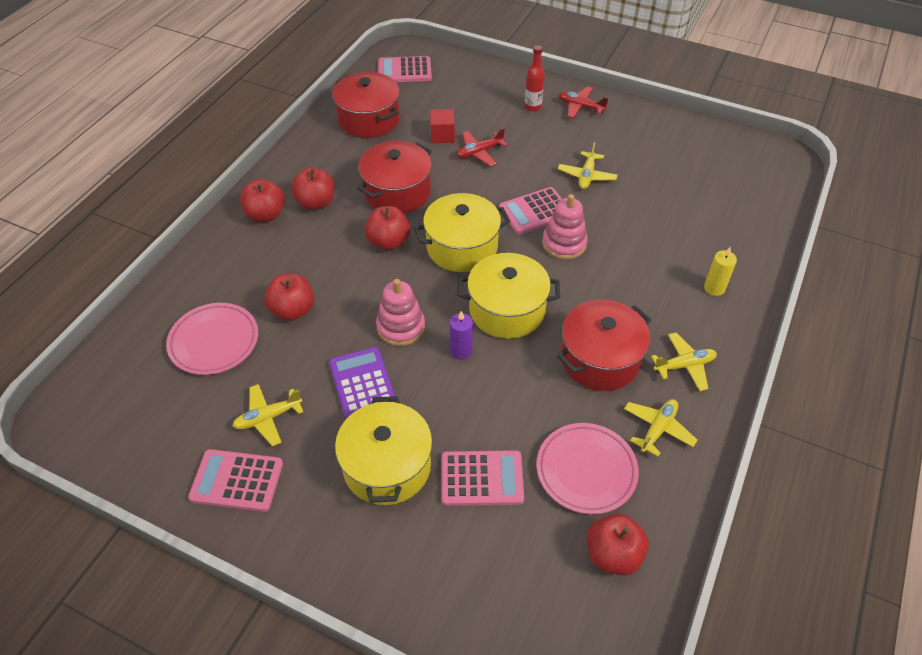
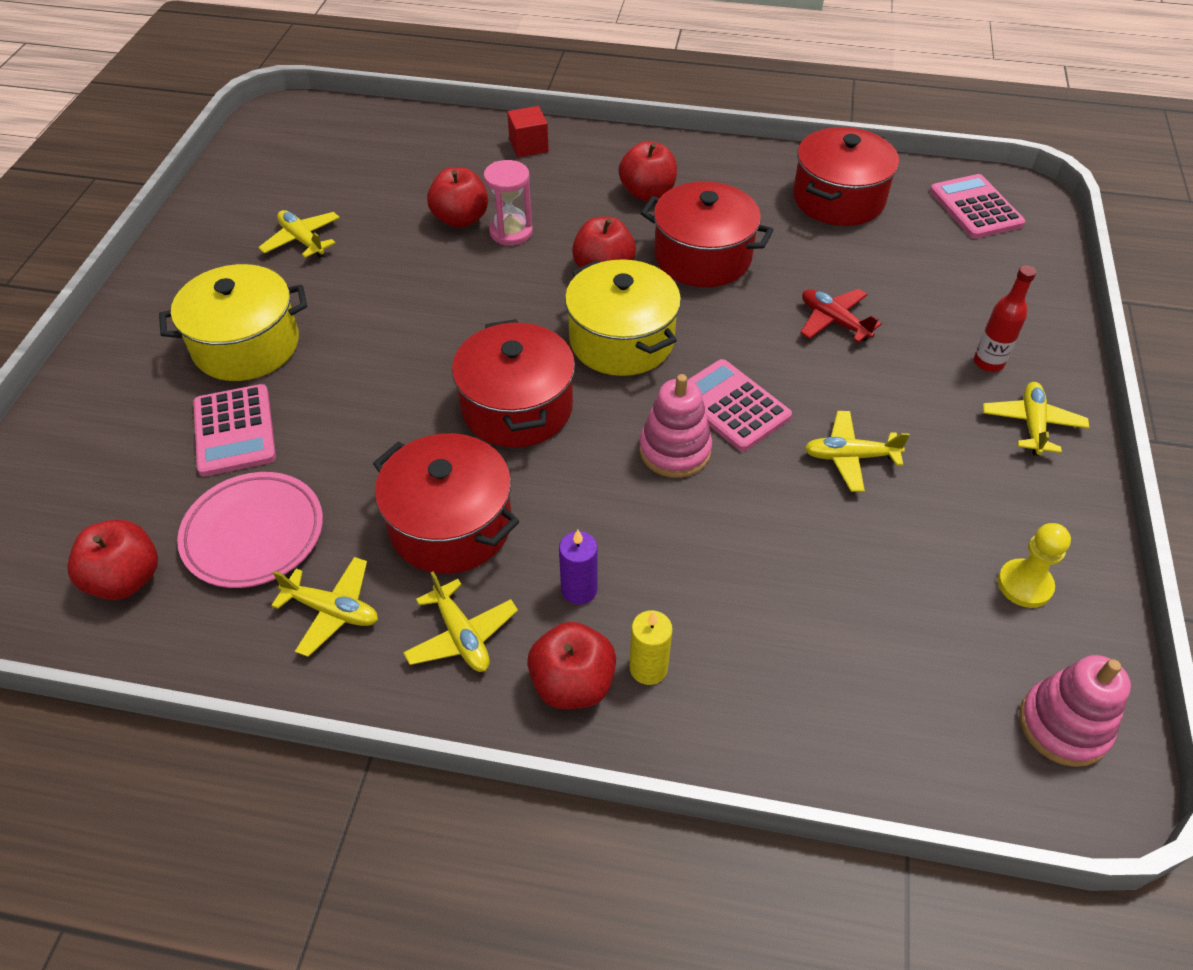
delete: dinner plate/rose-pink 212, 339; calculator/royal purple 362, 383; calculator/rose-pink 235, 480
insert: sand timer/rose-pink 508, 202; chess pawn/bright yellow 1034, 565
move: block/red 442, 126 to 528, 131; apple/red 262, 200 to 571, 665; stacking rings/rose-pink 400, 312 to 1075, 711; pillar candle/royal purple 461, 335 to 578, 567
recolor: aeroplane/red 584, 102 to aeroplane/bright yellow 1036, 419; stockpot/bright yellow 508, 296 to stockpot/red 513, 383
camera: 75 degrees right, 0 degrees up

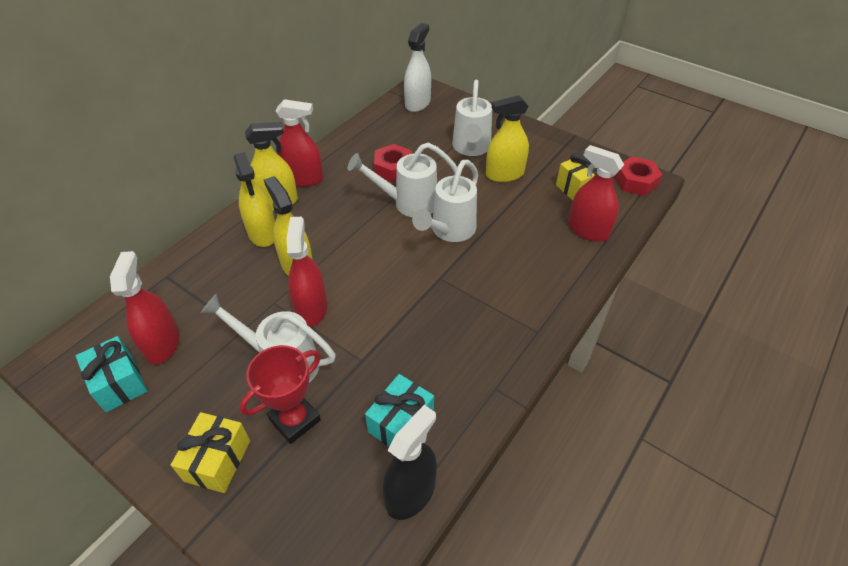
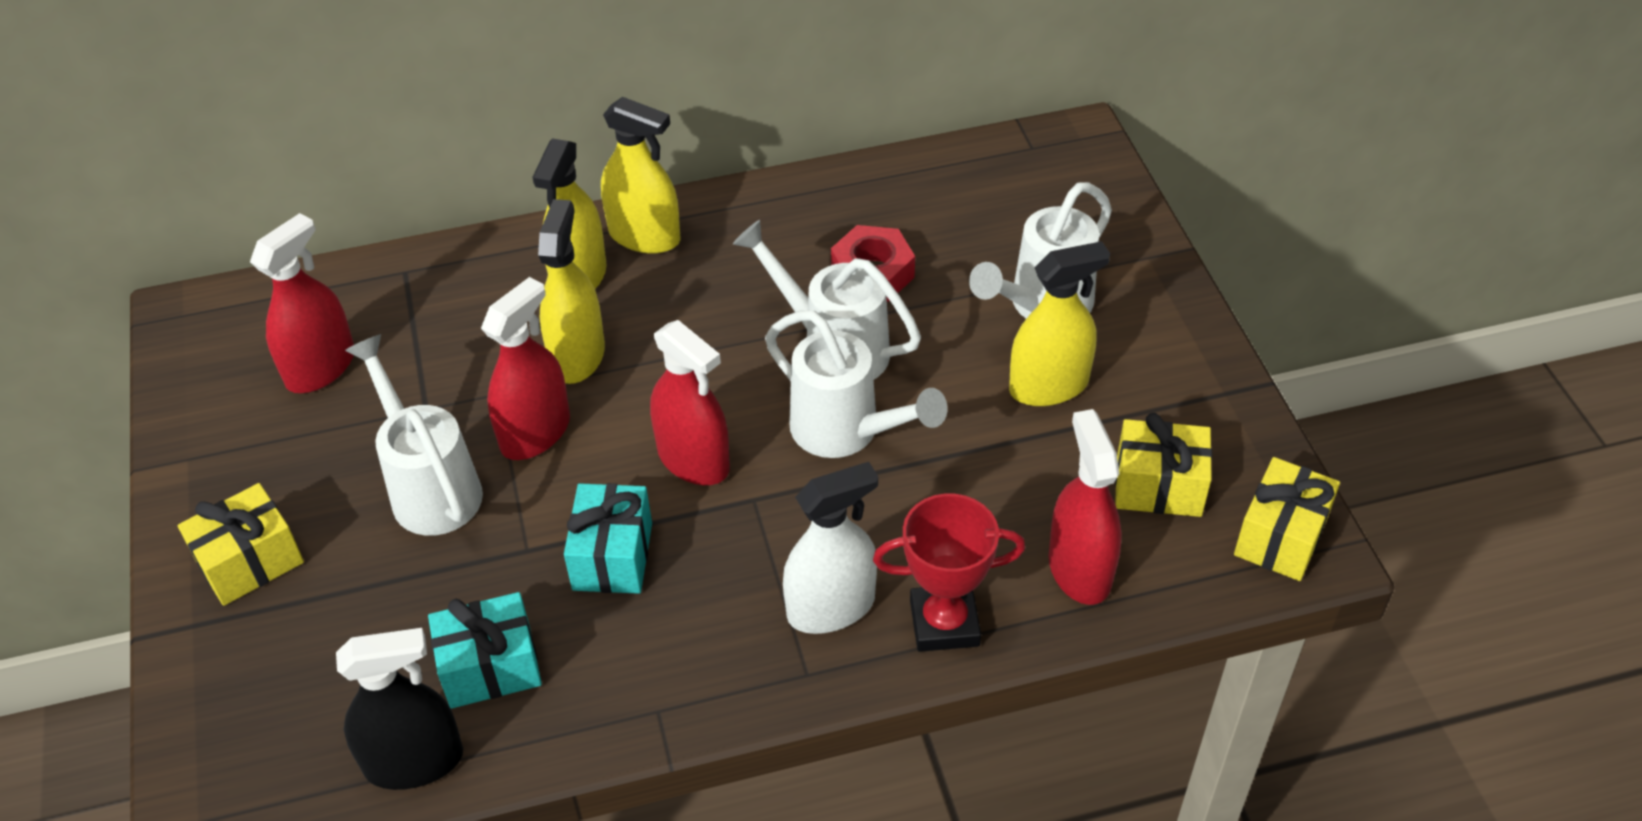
move: spray cleaner/pure white 417, 67 to 830, 548; spray cleaner/red 299, 143 to 690, 402; wrapped gift/turquoise 111, 374 to 608, 538; prize cup/red 280, 394 to 949, 573
replace: nut/red 639, 176 to wrapped gift/bright yellow 1287, 519
rotate: spray cleaner/bright yellow 507, 138 = 1059, 323 135 degrees clockwise; watering pot/pure white 445, 201 = 856, 384 120 degrees counterclockwise
camera: 40 degrees right, 0 degrees up

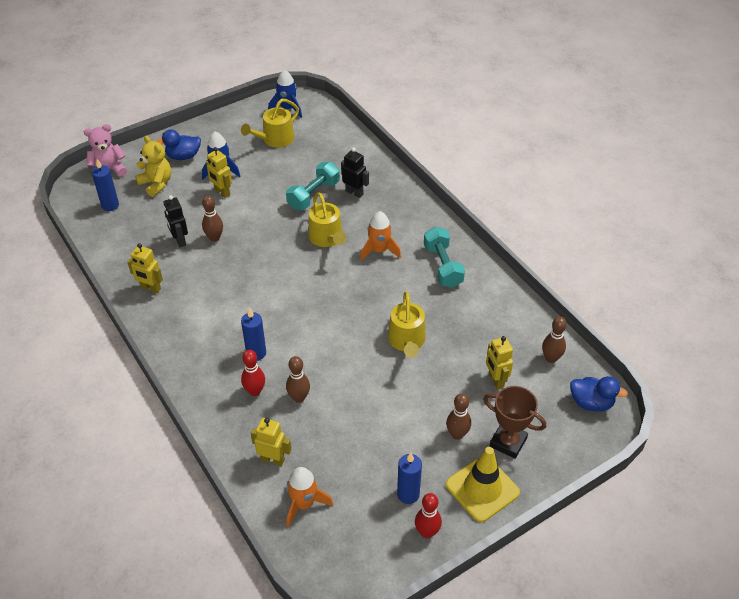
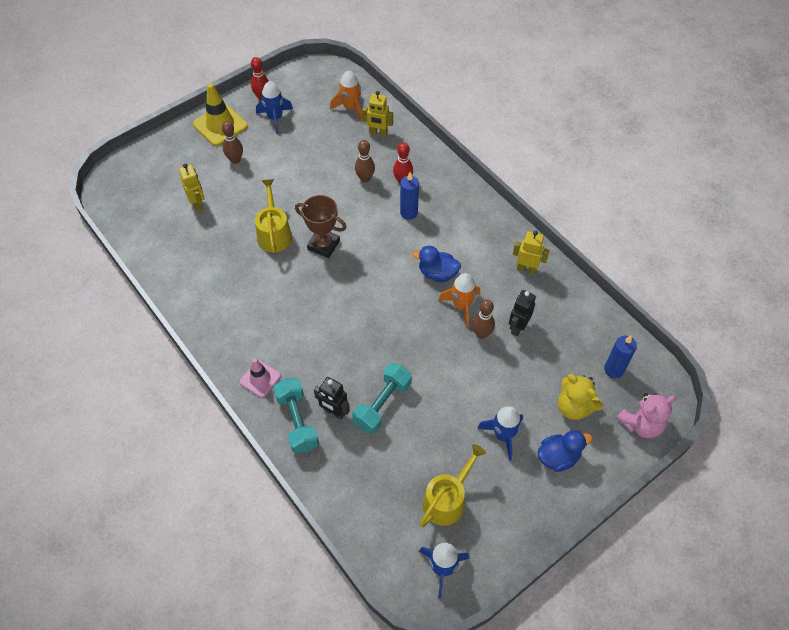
delete: robot figure/bright yellow 219, 172; watering pot/bright yellow 327, 219; tenpin/russet 554, 340
insert: safety cone/rose-pink 260, 377
move: toy rocket/orange 380, 236 to 459, 300; free weight/turquoise 444, 257 to 296, 415; duck/blue 599, 393 to 436, 264; prize cup/russet 514, 422 to 321, 226
replace: pillar candle/blue 409, 478 to toy rocket/blue 274, 107
rotate: robot figure/ebony 176, 221 = 522, 313 120 degrees counterclockwise
camera: 175 degrees right, 10 degrees up

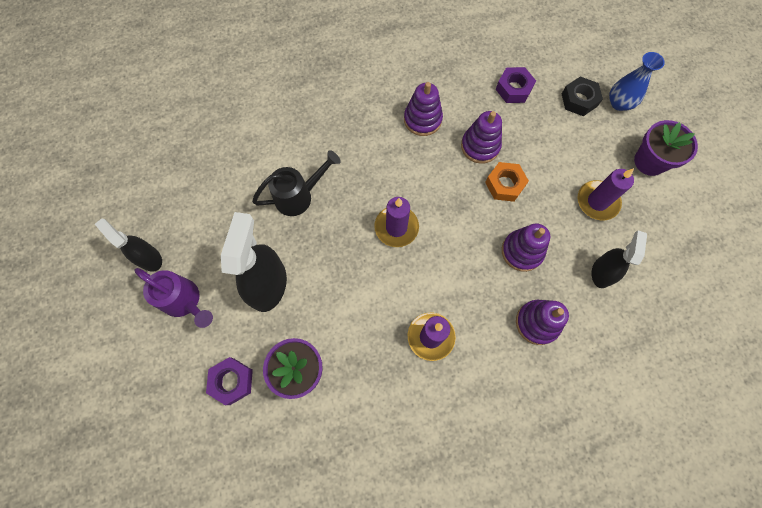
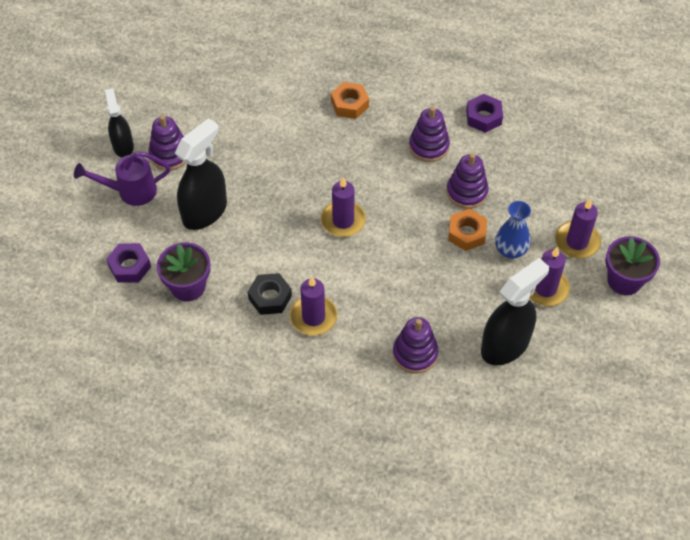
delete: watering pot/ebony 296, 183
insert: nut/orange 350, 100; pillar candle/royal purple 578, 228
move: flower vase/blue 637, 81 to 513, 230; nut/royal purple 515, 85 to 484, 113; nut/ebony 582, 96 to 270, 294; stacking rings/royal purple 526, 248 to 167, 142
rotate: watering pot/royal purple 174, 298 = 122, 178 105 degrees clockwise
resize: spray cleaner/ebony 619, 259 = 515, 311 x1.62
camera: 30 degrees right, 15 degrees down

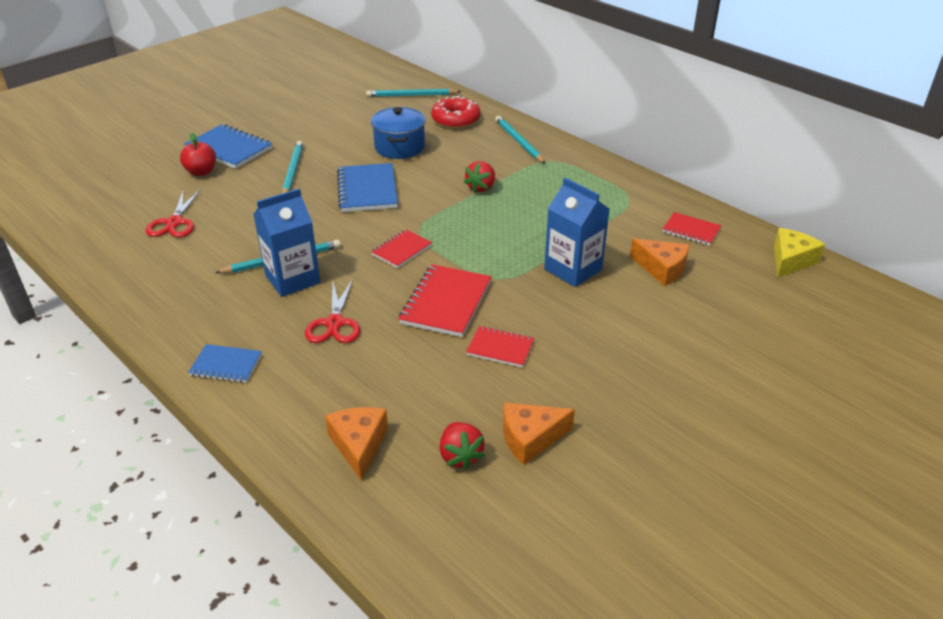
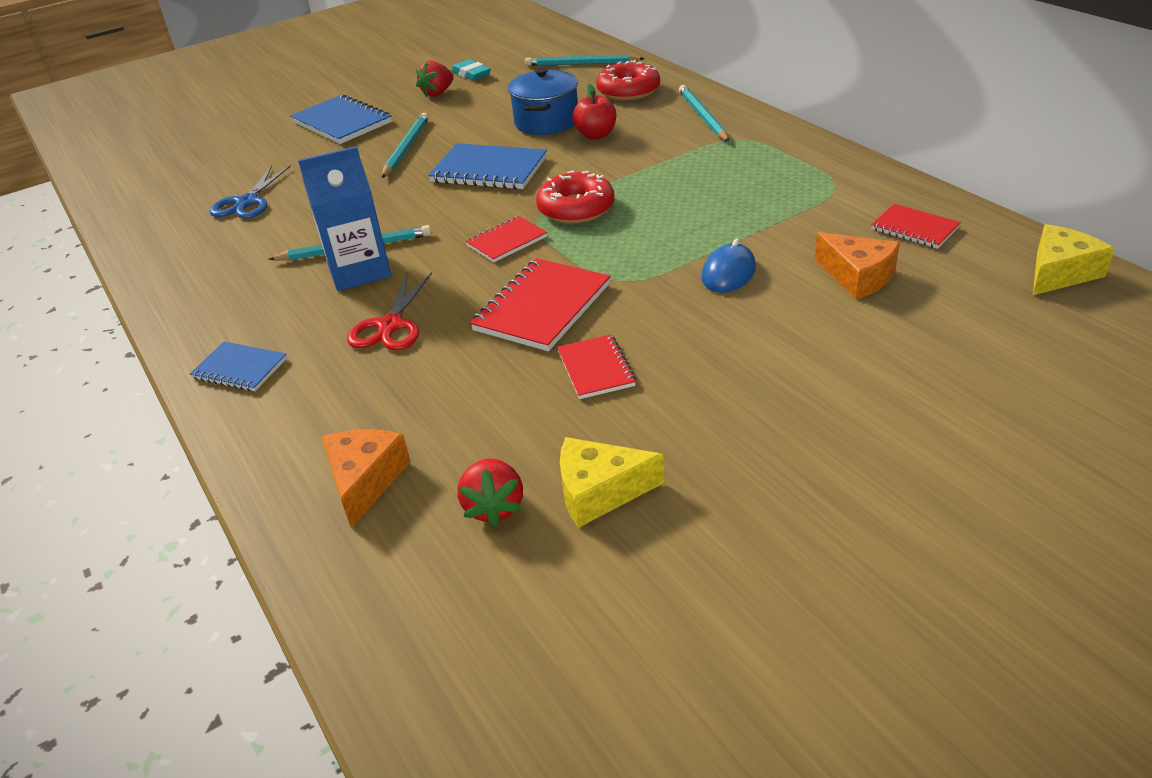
insert: gum eraser/turquoise 471, 70; donut/red 575, 197
move: apple/red 198, 154 to 594, 112; toy strawberry/red 479, 177 to 435, 79
replace: carton/blue 577, 232 to computer mouse/blue 728, 266
recolor: pair of scissors/red 173, 213 to pair of scissors/blue 250, 192; cheese/orange 539, 434 to cheese/bright yellow 612, 482
rotate: notepad/blue 367, 187 = 487, 166 75 degrees counterclockwise; notepad/red 500, 347 = 596, 366 45 degrees clockwise
camera: 15 degrees right, 0 degrees up

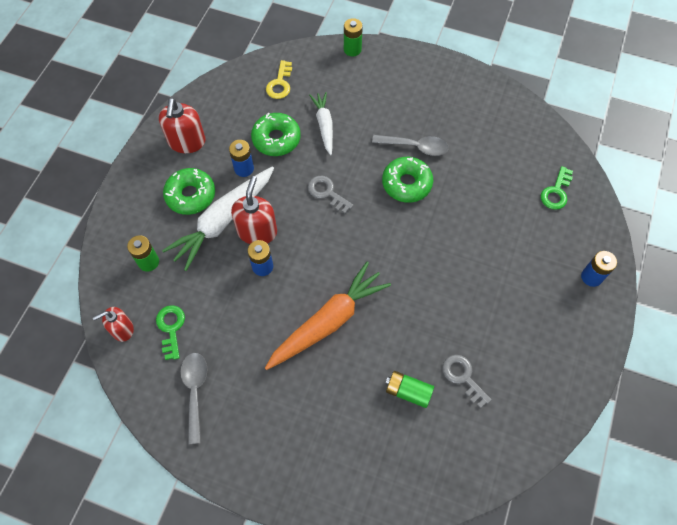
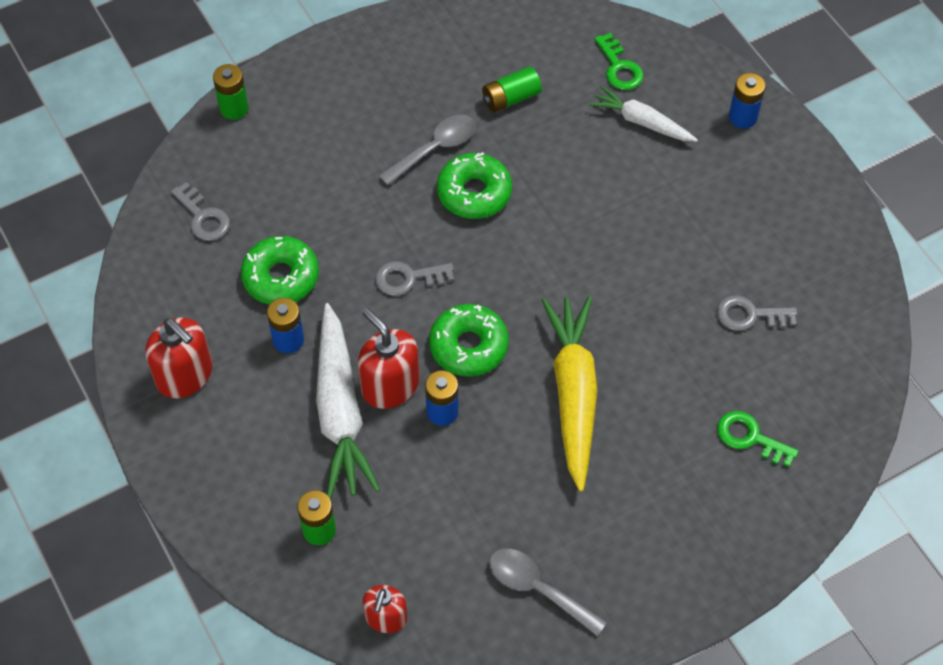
move: toy carrot/pure white 321, 123 to 643, 114; donut/green 189, 191 to 469, 340; latchkey/green 170, 332 to 758, 439; power cell/green 409, 389 to 512, 89
recolor: latchkey/bright yellow 279, 79 to latchkey/gray 200, 211; toy carrot/orange 328, 315 to toy carrot/bright yellow 569, 394
camera: 50 degrees left, 5 degrees down

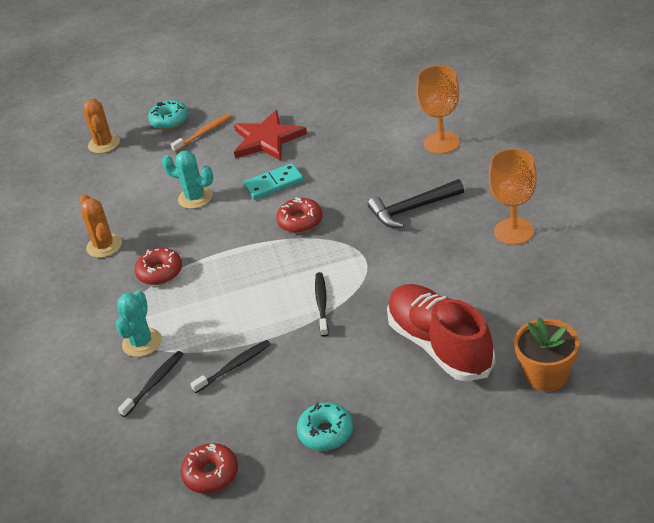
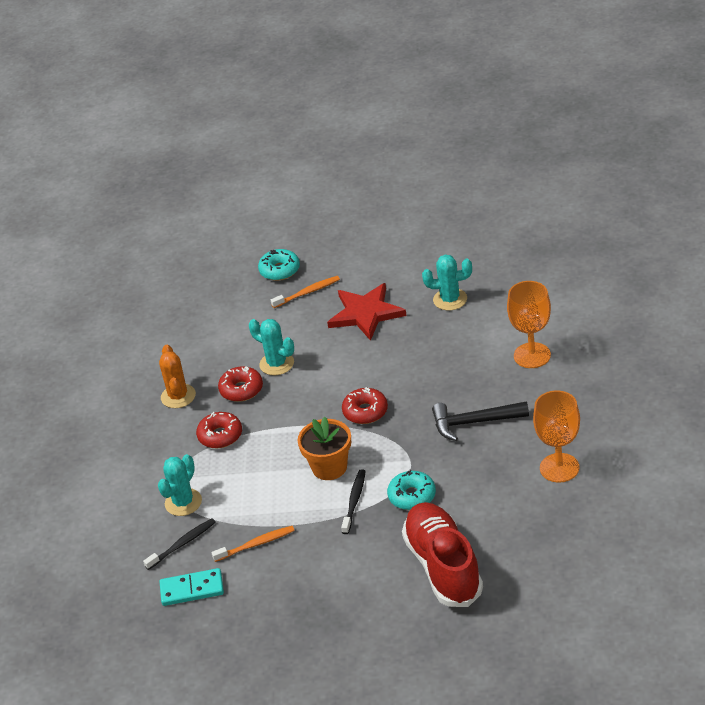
delete: saguaro cactus/orange 101, 126
insert: saguaro cactus/turquoise 447, 282
move: domino piece/turquoise 274, 181 to 192, 587; potted plant/orange 546, 354 to 324, 448; donut/turquoise 325, 426 to 411, 490; donut/red 209, 468 to 240, 384
recolor: toothbrush/ebony 230, 366 to toothbrush/orange 253, 544
camera: 15 degrees right, 0 degrees up

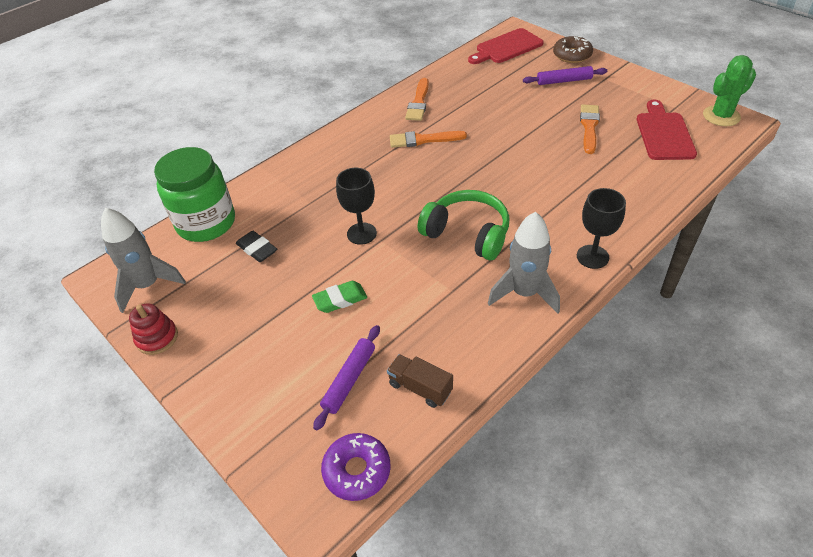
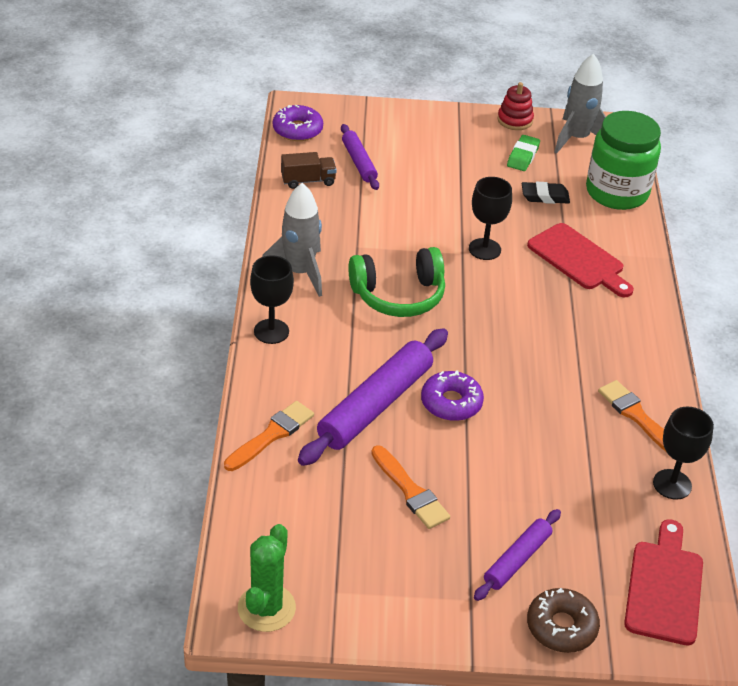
insert: pastry roller/royal purple 373, 397; donut/royal purple 452, 395; wine glass/ebony 683, 453
move: bread board/red 667, 130 to 580, 260; paintbrush/orange 428, 139 to 269, 436; gum eraser/green 339, 297 to 523, 153
camera: 130 degrees right, 5 degrees down

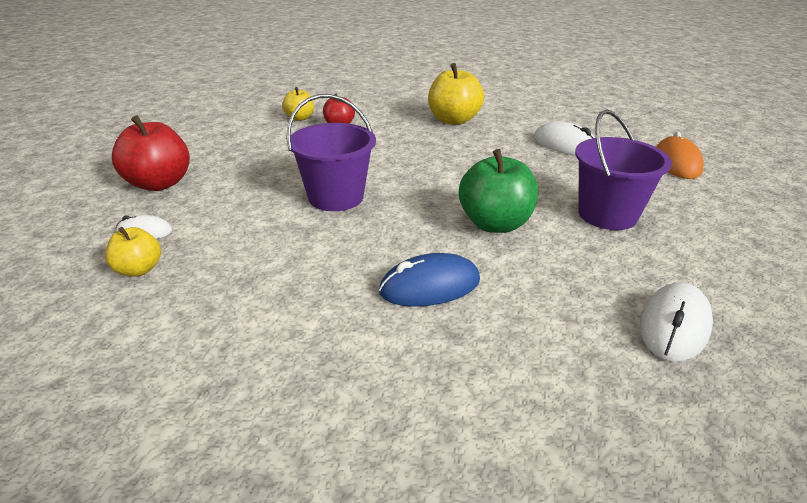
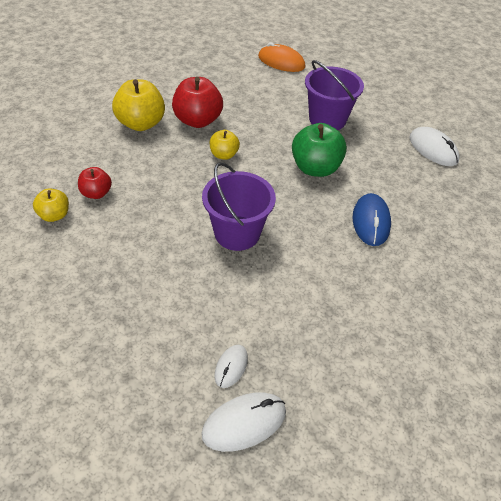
move: apple/red 151, 153 to 197, 102; computer mouse/pure white 564, 138 to 243, 422; apple/bright yellow 133, 252 to 225, 145
camera: 70 degrees left, 15 degrees up

